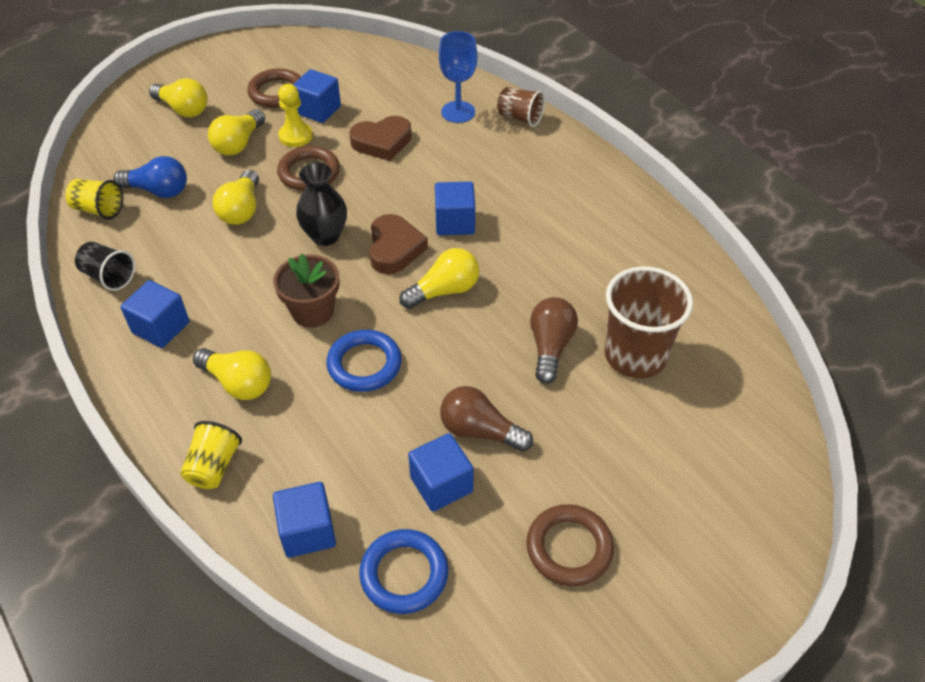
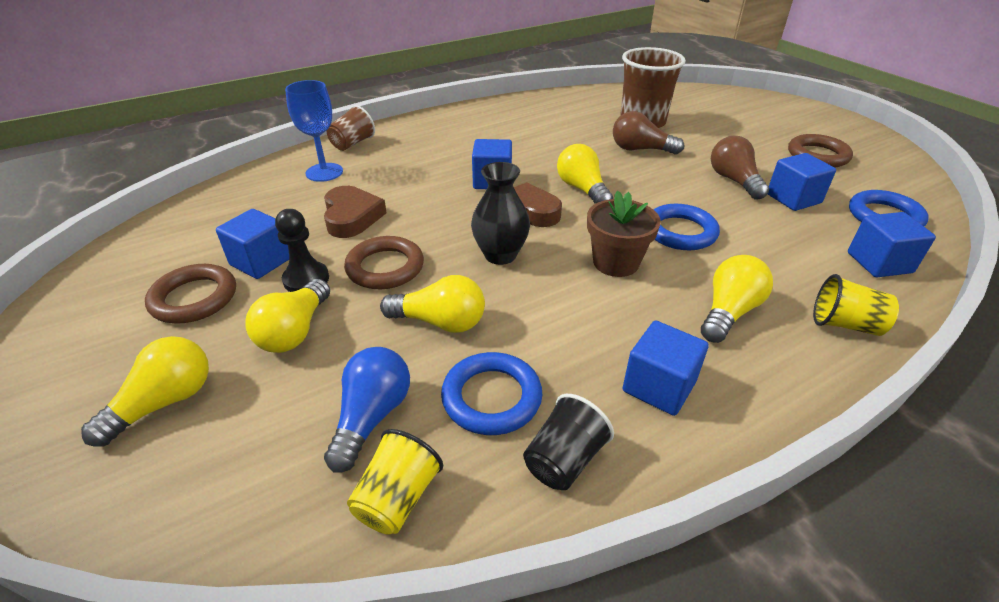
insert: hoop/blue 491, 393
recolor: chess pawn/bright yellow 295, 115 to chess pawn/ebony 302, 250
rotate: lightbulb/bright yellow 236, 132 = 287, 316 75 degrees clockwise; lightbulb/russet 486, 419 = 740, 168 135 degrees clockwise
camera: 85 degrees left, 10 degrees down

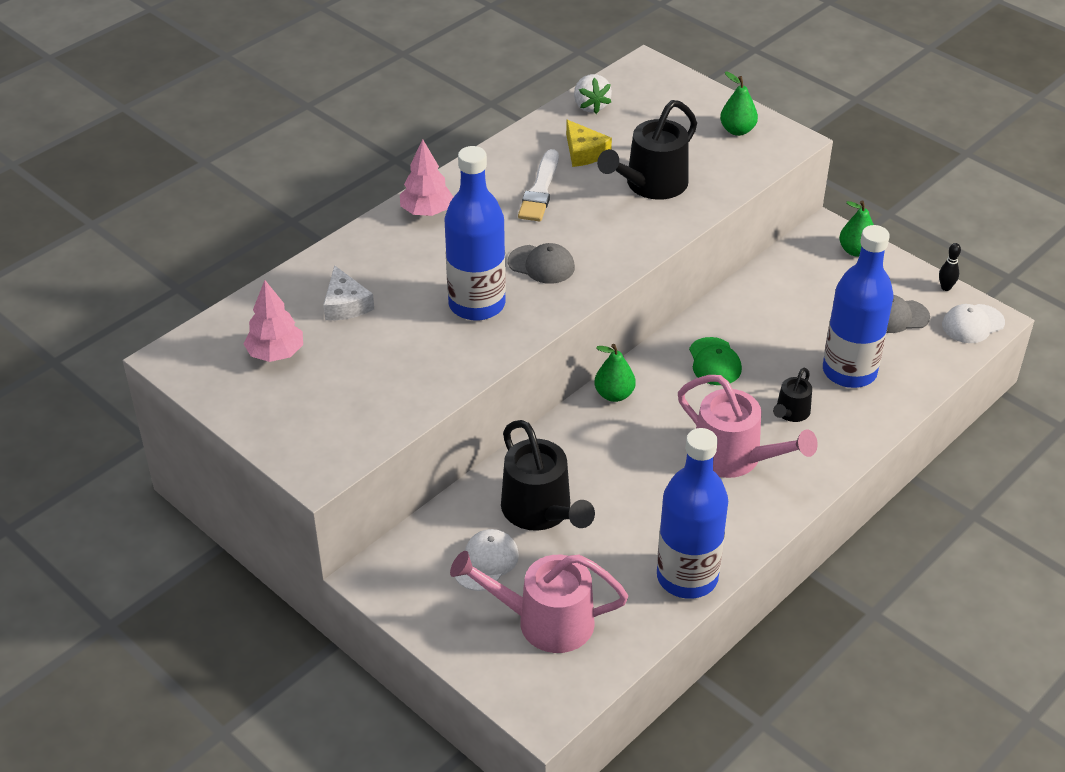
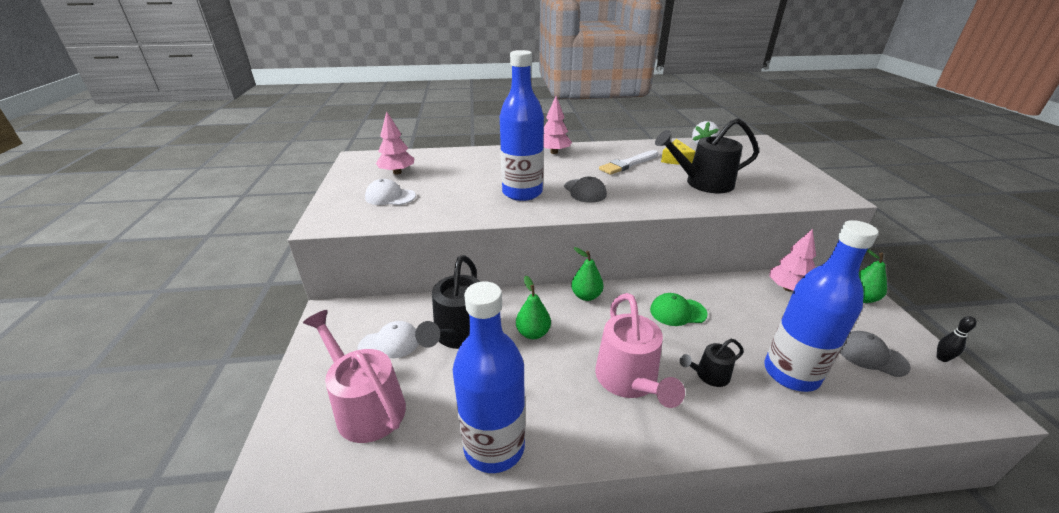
delete: cheese/pure white 348, 292
insert: tree/rose-pink 792, 260
move: pear/green 739, 104 to 533, 307; peaked cap/pure white 973, 323 to 390, 192
rotate: peaked cap/green 715, 361 = 679, 309 60 degrees clockwise
camera: 40 degrees right, 10 degrees down

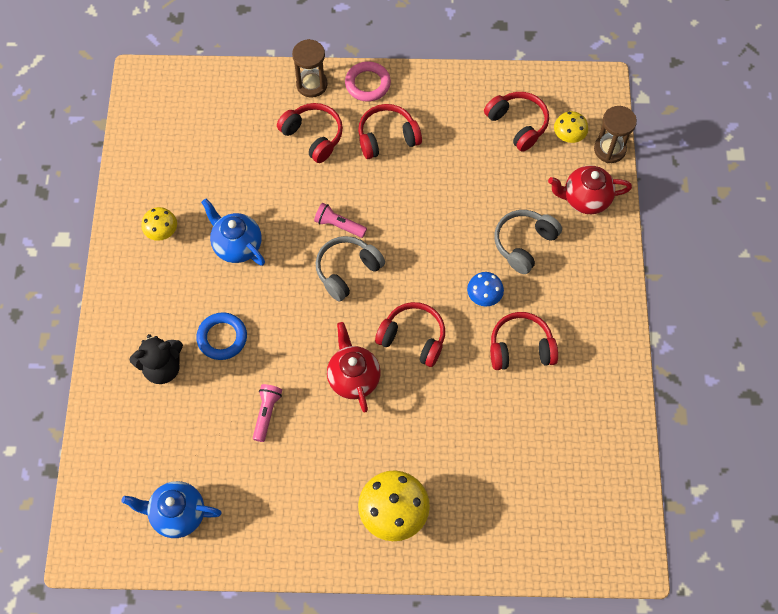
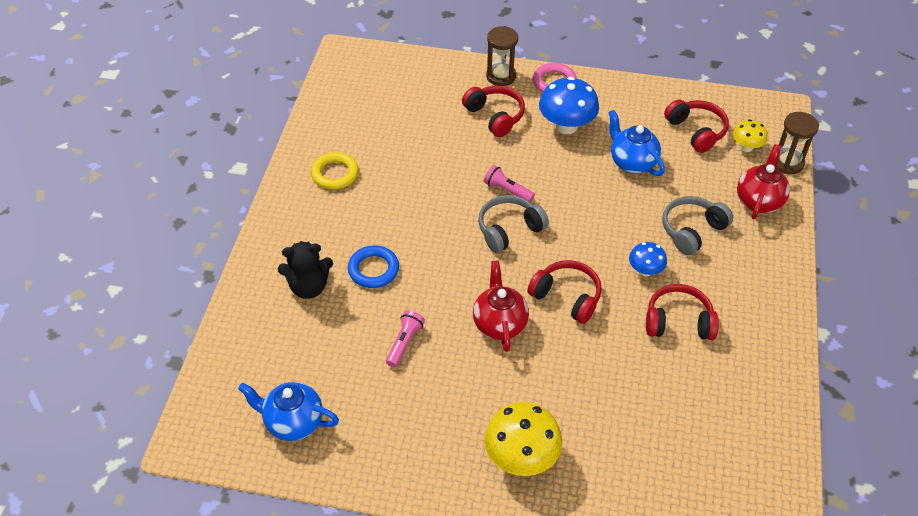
move: tea pot/blue 233, 232 to 636, 143
replace: headphones/red 390, 131 to toadstool/blue 569, 105; toadstool/bright yellow 159, 224 to hoop/bright yellow 334, 170
rotate: tea pot/red 590, 190 = 763, 181 105 degrees clockwise
camera: 10 degrees right, 15 degrees down

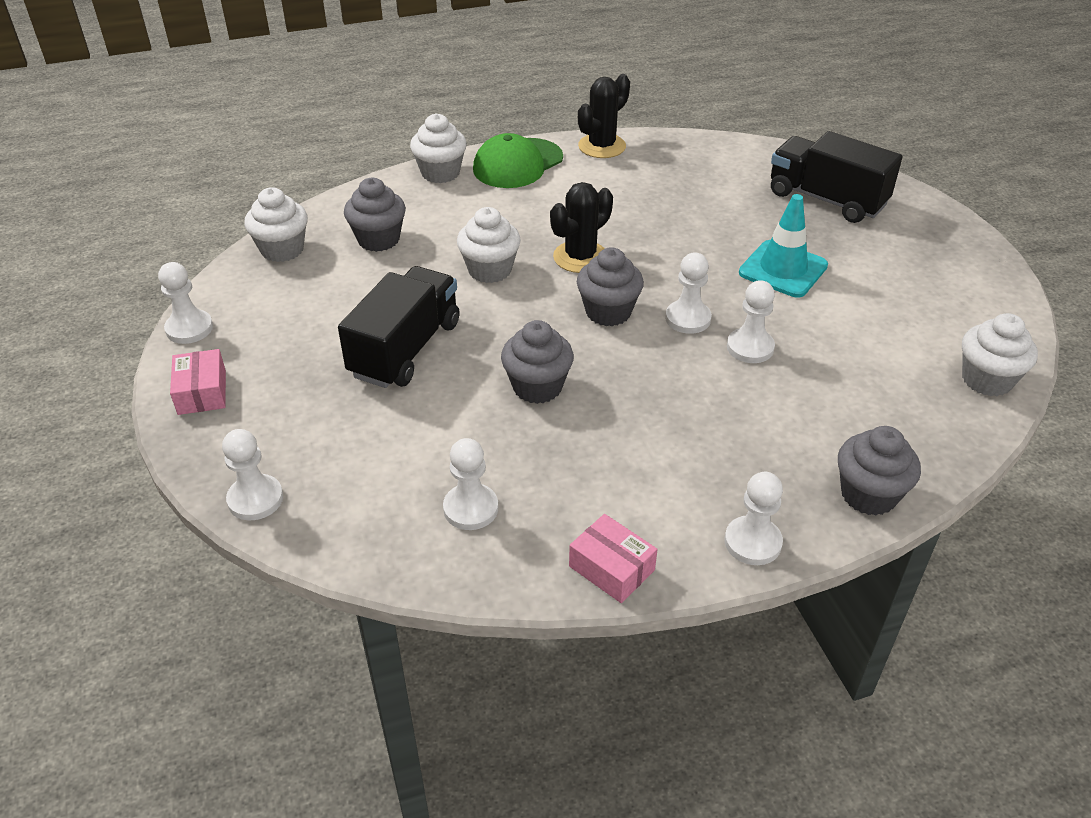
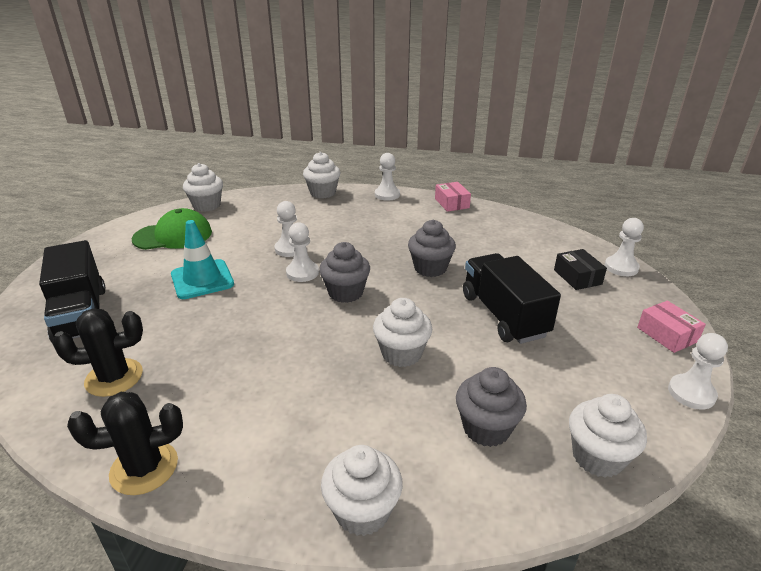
delete: chess pawn/pure white 470, 484
insert: package/ebony 580, 269
move: peaked cap/green 518, 160 to 172, 229; saguaro cactus/ebony 581, 227 to 97, 352
recolor: fairy cake/gray 879, 471 to fairy cake/pure white 322, 175
rotate: truck/ebony 399, 327 = 512, 298 105 degrees clockwise; package/rose-pink 198, 382 = 671, 327 45 degrees counterclockwise
camera: 150 degrees left, 10 degrees down

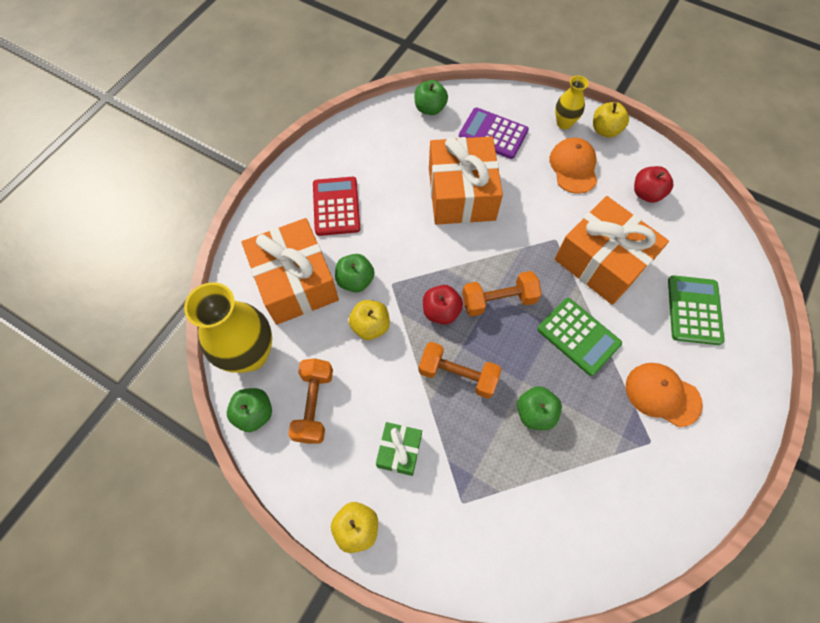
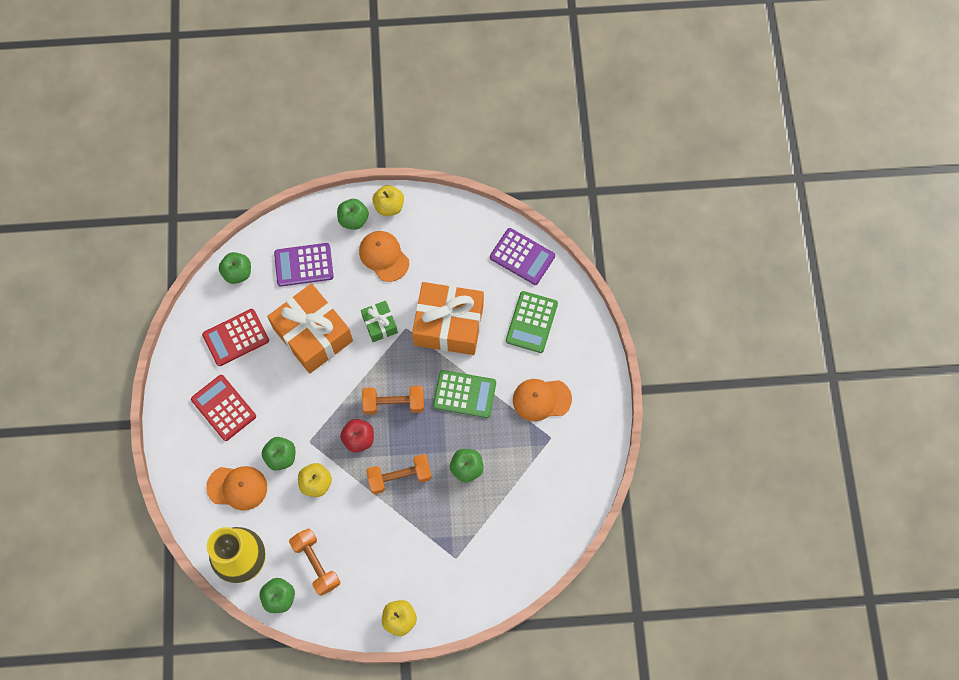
delete: apple/red 653, 184
insert: calculator/royal purple 522, 256; calculator/red 235, 337
move: wrapped gift/green 399, 449 to 379, 321
replace: flower vase/bright yellow 571, 102 to apple/green 353, 214; wrapped gift/orange 290, 271 to peaked cap/orange 236, 488
rotate: free weight/orange 502, 293 = 393, 400 45 degrees clockwise; calculator/green 696, 310 = 532, 322 135 degrees counterclockwise
camera: 35 degrees left, 5 degrees up

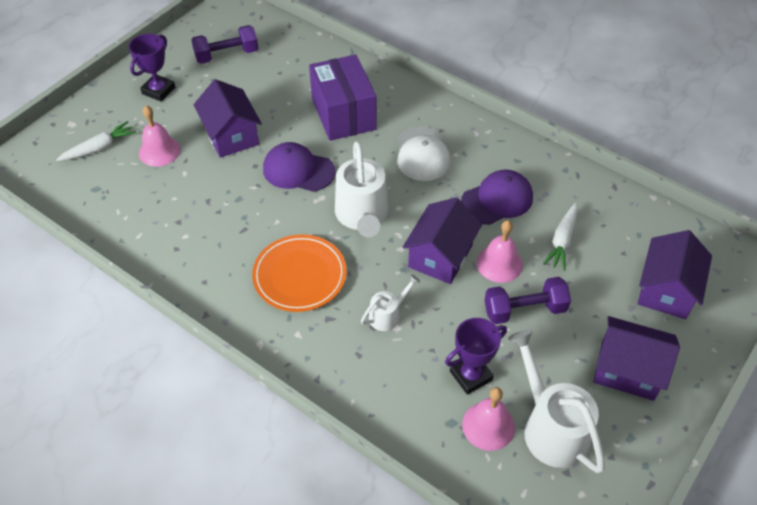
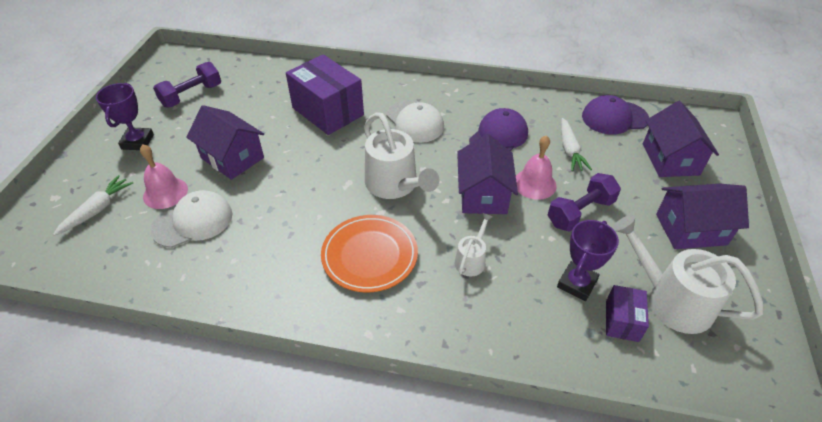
insert: peaked cap/pure white 191, 219
move: peaked cap/royal purple 299, 167 to 615, 115
replace: bell/rose-pink 488, 419 to package/royal purple 627, 313
camera: 25 degrees left, 5 degrees down

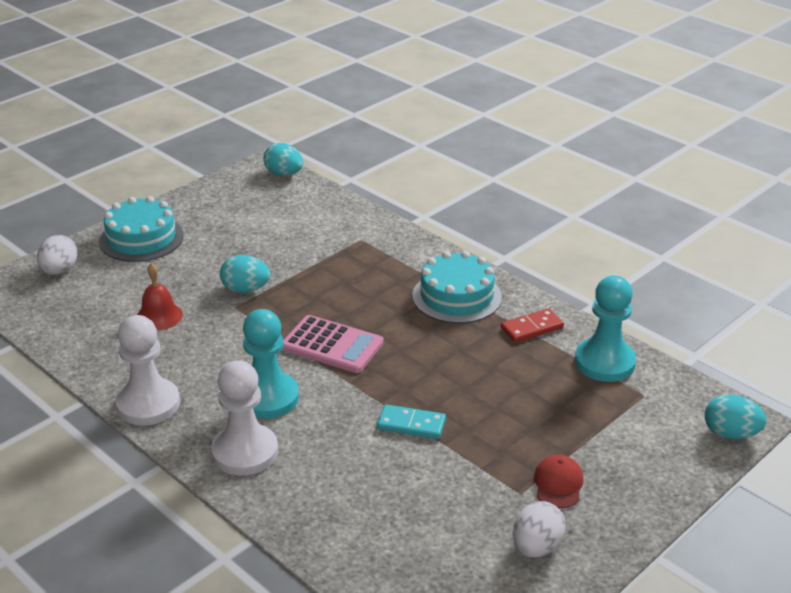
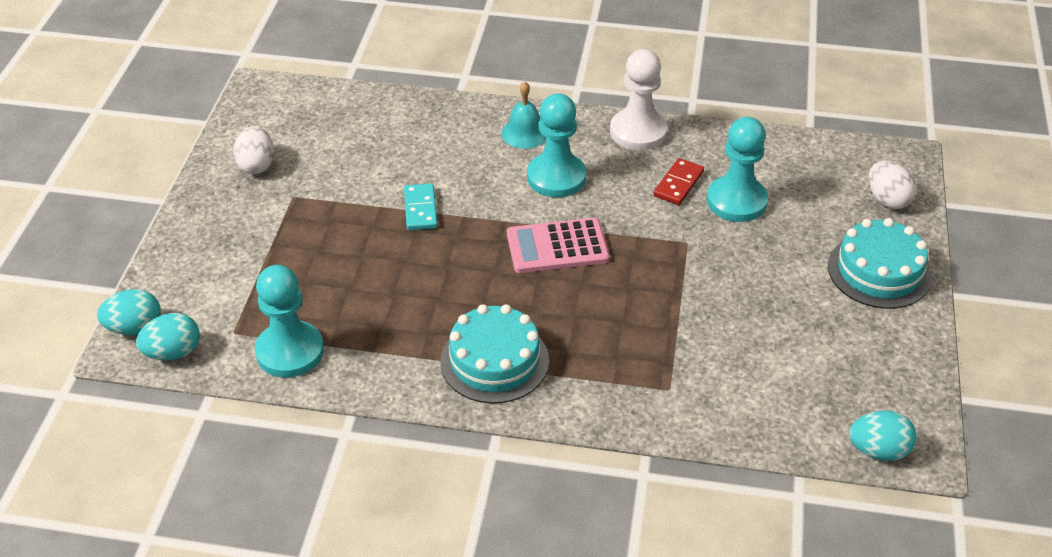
delete: peaked cap/red 559, 481
move: toy egg/turquoise 245, 274 to 168, 336; domino piece/red 532, 325 to 678, 181
replace: bell/red 160, 297 to chess pawn/turquoise 737, 169; chess pawn/pure white 244, 417 to bell/turquoise 524, 115
rotate: domino piece/turquoise 411, 421 = 421, 206 75 degrees counterclockwise
camera: 145 degrees right, 10 degrees up

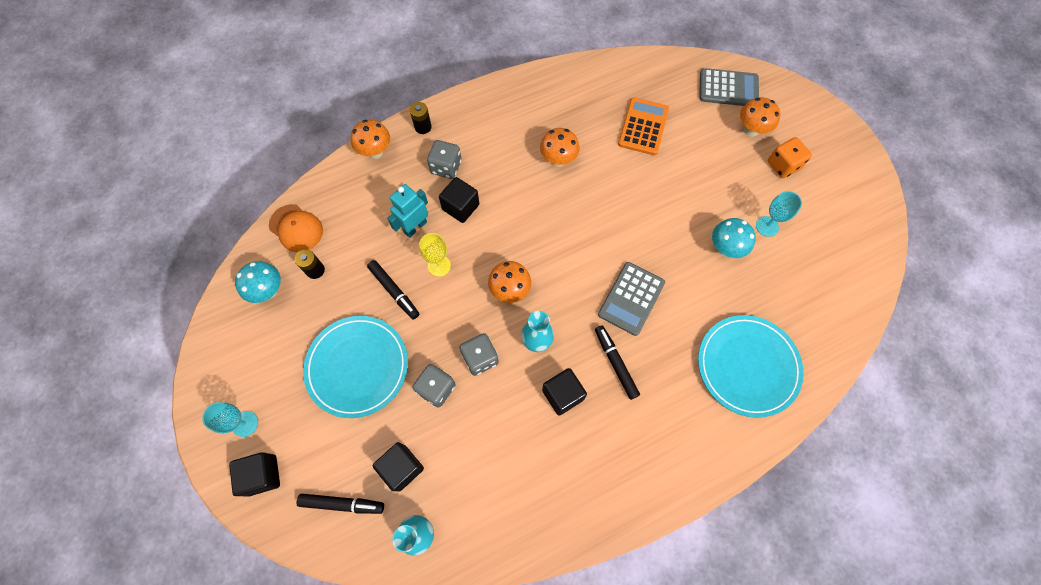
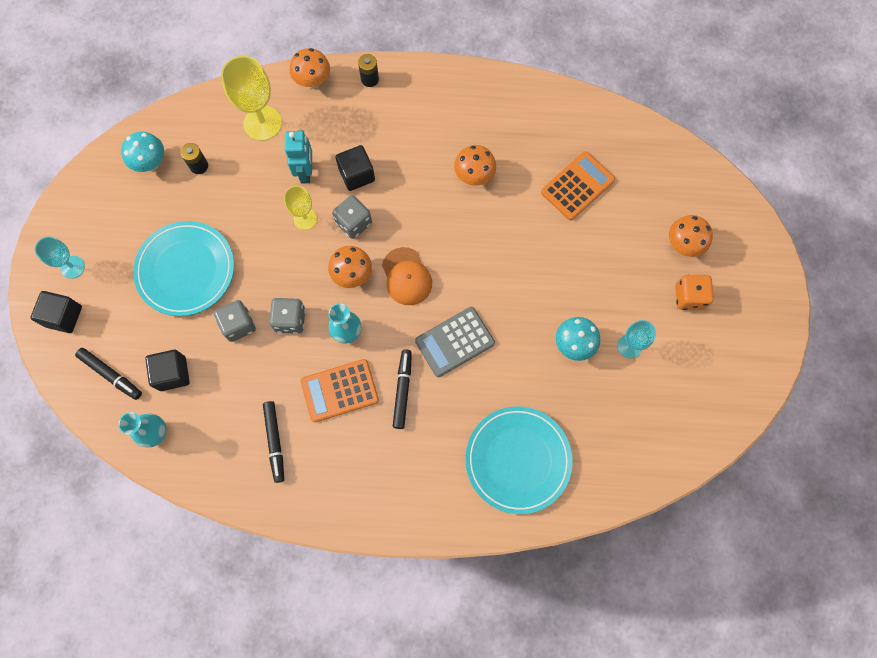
delete: calculator/gray 729, 87
insert: wine glass/bright yellow 251, 98
move: die/gray 444, 159 to 352, 217; peaked cap/orange 296, 228 to 407, 276; marker/ebony 393, 289 to 273, 442
replace: block/ebony 564, 392 to calculator/orange 339, 390
rotate: robot figure/turquoise 407, 211 = 298, 157 105 degrees clockwise
camera: 30 degrees right, 5 degrees up

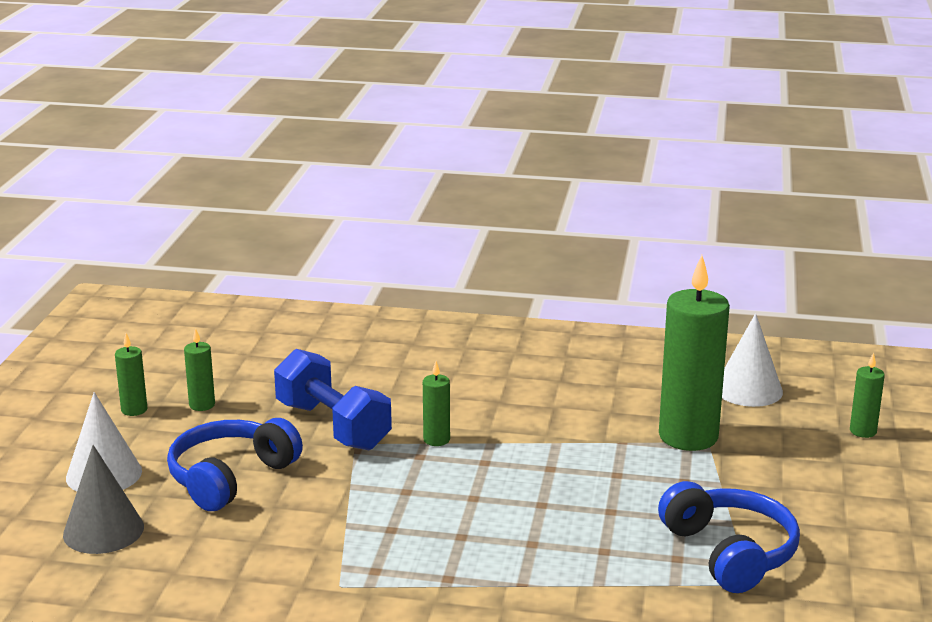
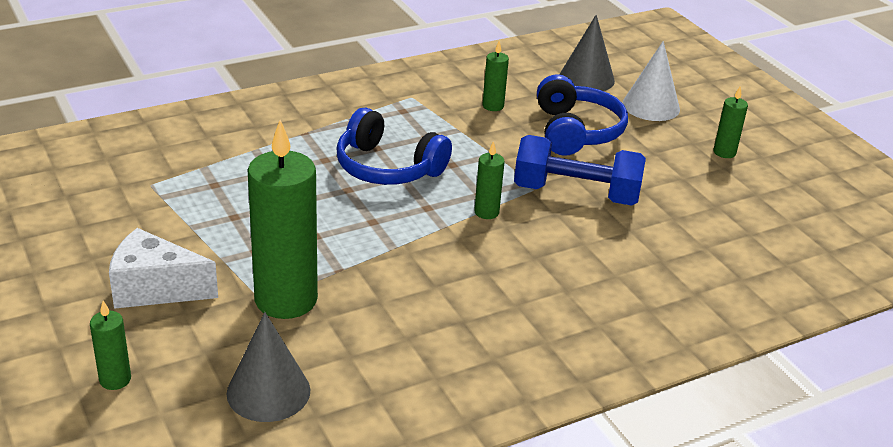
insert: cheese/pure white 163, 268
move: pillar candle/green 199, 369 to 495, 76; headphones/blue 729, 537 to 394, 146
recolor: cone/pure white 752, 360 to cone/gray 268, 367
camera: 140 degrees right, 10 degrees up

